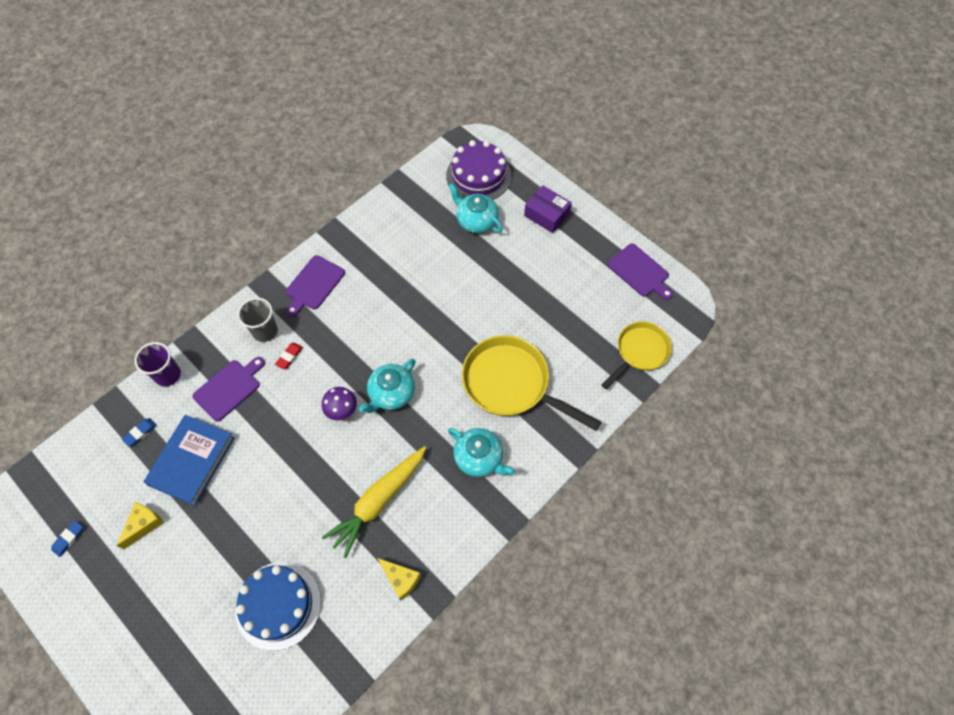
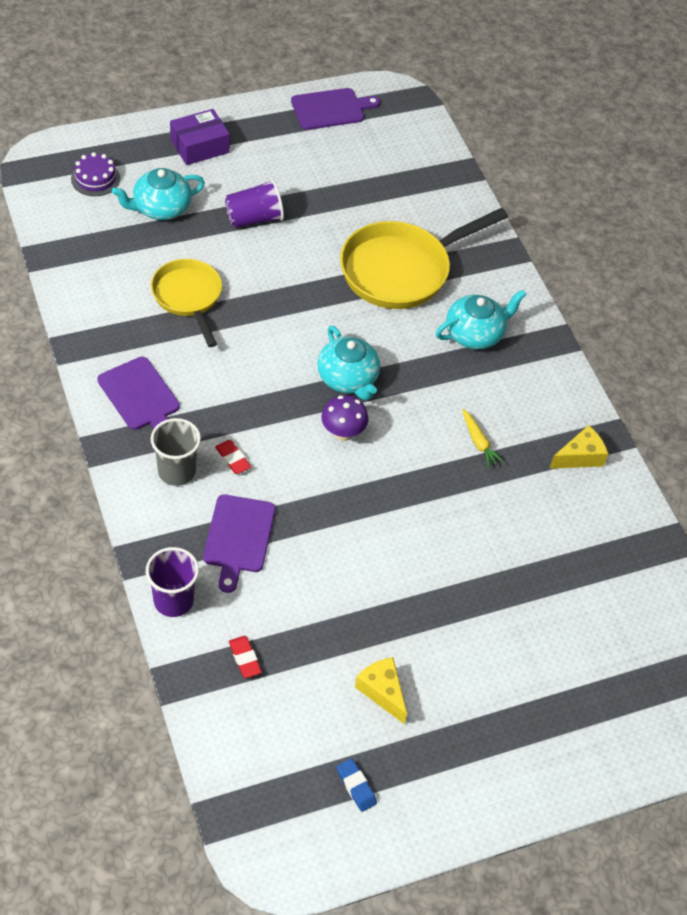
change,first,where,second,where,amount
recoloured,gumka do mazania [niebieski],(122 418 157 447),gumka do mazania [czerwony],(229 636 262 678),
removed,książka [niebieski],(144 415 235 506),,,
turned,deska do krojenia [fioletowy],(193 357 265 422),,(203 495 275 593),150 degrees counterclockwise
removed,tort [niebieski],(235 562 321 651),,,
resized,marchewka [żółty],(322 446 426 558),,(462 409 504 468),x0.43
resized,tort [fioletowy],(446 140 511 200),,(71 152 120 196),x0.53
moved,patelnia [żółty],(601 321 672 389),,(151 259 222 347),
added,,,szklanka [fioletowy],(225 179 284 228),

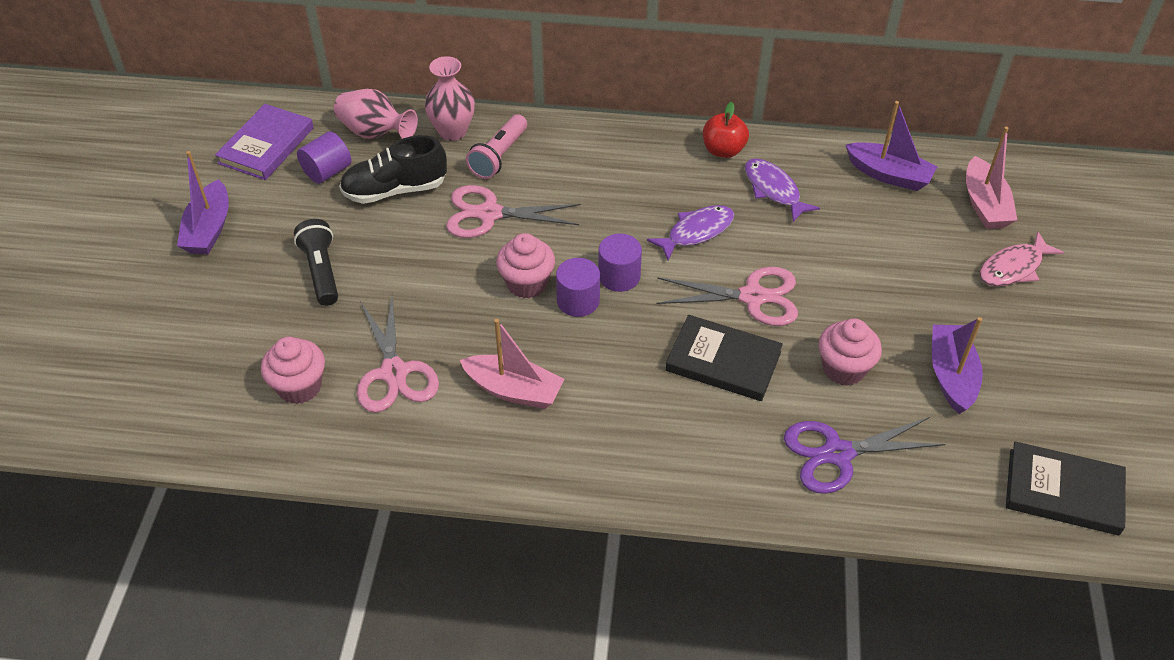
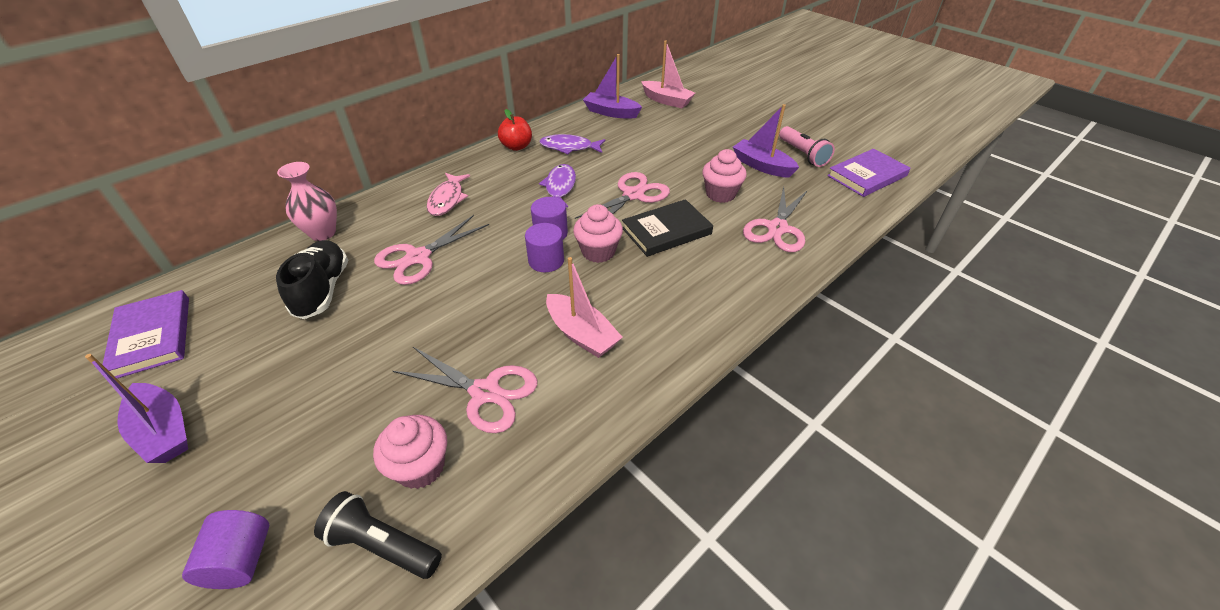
change,first,where,second,where,amount
moved,latarka [czarny],(294 219 338 306),,(314 491 442 579),
moved,walec [fioletowy],(297 131 351 184),,(182 510 269 589),
removed,wazon [różowy],(334 89 418 139),,,
turned,but [czarny],(339 135 447 204),,(276 240 349 319),150 degrees clockwise
turned,łódka [różowy],(460 319 564 409),,(546 257 623 358),75 degrees clockwise
moved,latarka [różowy],(466 114 527 179),,(779 126 835 167),
moved,muffinka [różowy],(496 233 555 298),,(573 204 623 263),
recoloured,nożyczki [fioletowy],(784 417 946 494),nożyczki [różowy],(743 187 808 252),
turned,łódka [fioletowy],(846 101 938 191),,(583 54 642 119),135 degrees counterclockwise
moved,ryba [różowy],(980 232 1065 286),,(427 173 470 216),
recoloured,książka [czarny],(1006 442 1126 535),książka [fioletowy],(827 149 910 197),

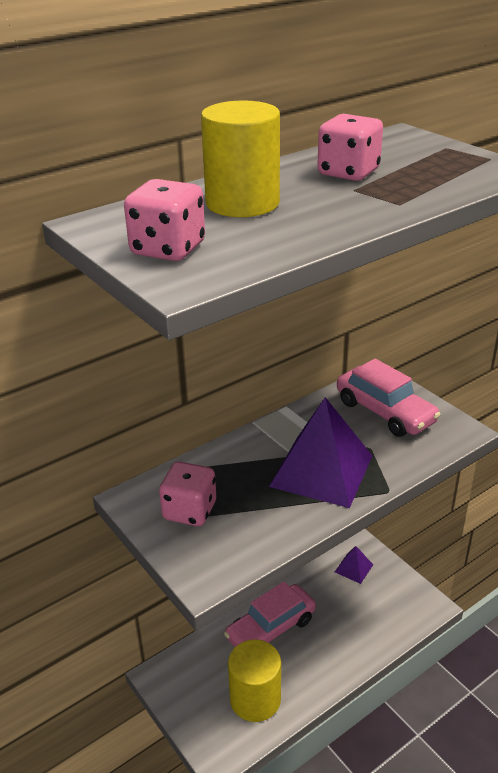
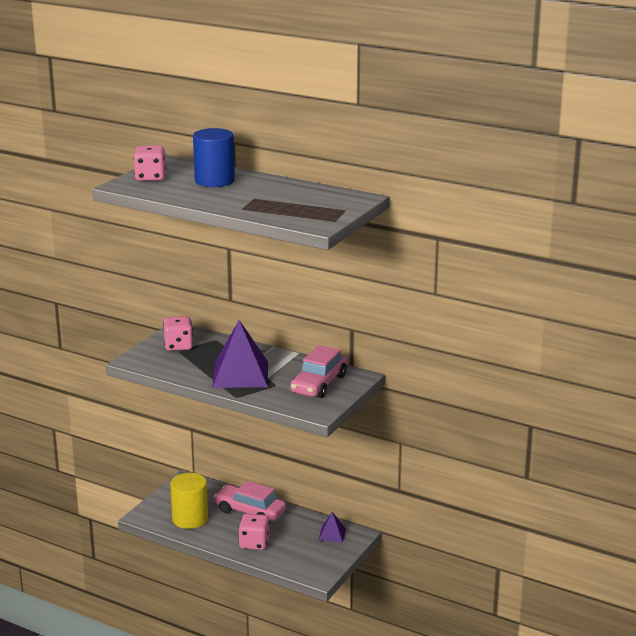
change,first,where,second,where,amount
recoloured,walec [żółty],(201 101 280 217),walec [niebieski],(193 128 235 187),
moved,kostka do gry [różowy],(317 114 383 181),,(238 514 269 550),

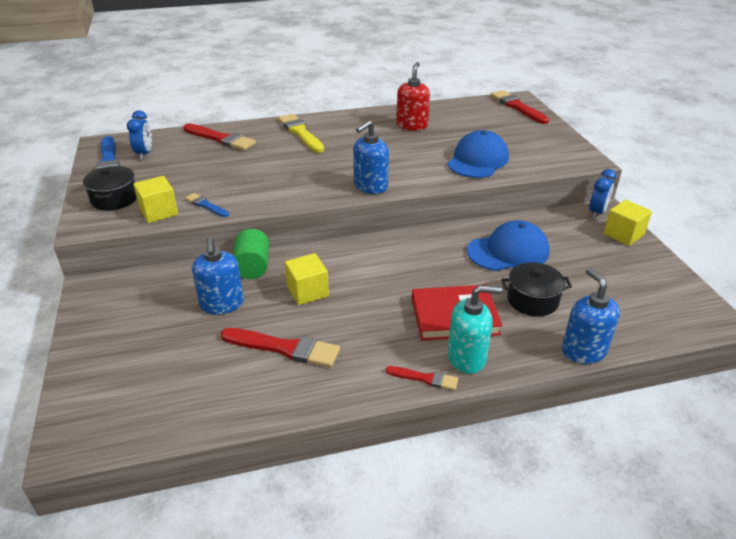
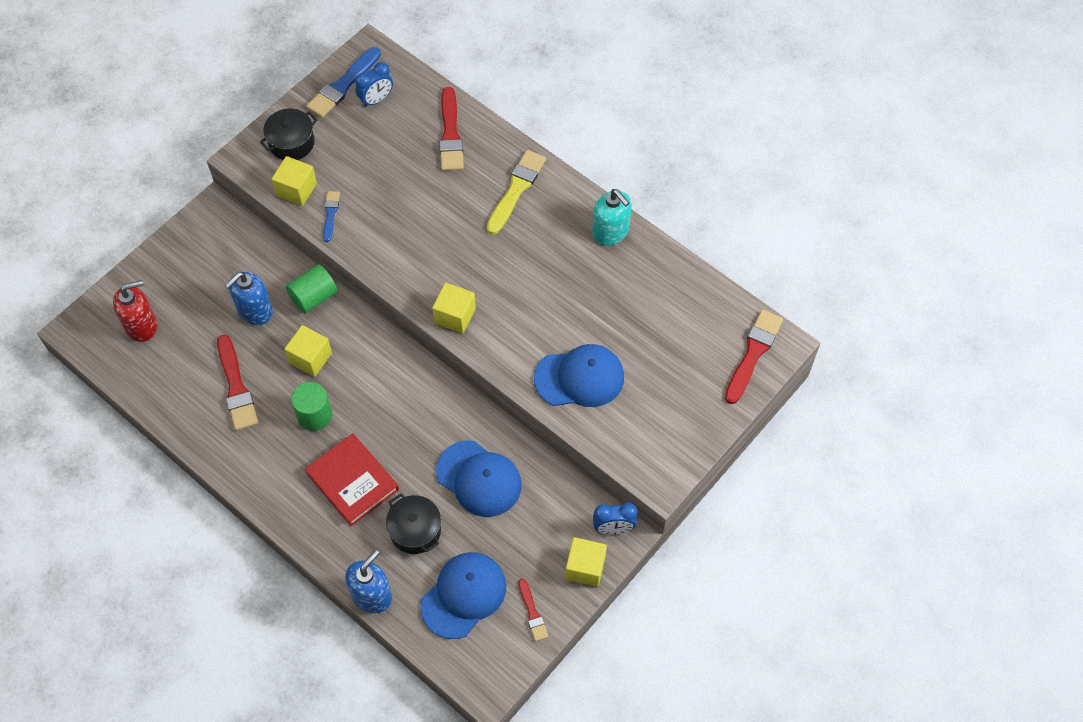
change,first,where,second,where,amount
replaced,dozownik mydła [niebieski],(353 120 389 194),sześcian [żółty],(432 283 476 334),
moved,pędzel [czerwony],(386 366 458 390),,(519 579 548 641),
moved,dozownik mydła [czerwony],(396 62 430 131),,(113 280 157 342),
moved,dozownik mydła [turkusowy],(448 285 502 374),,(592 189 632 246),
added,,,walec [zielony],(291 382 332 431),
added,,,czapka [niebieski],(420 552 506 639),

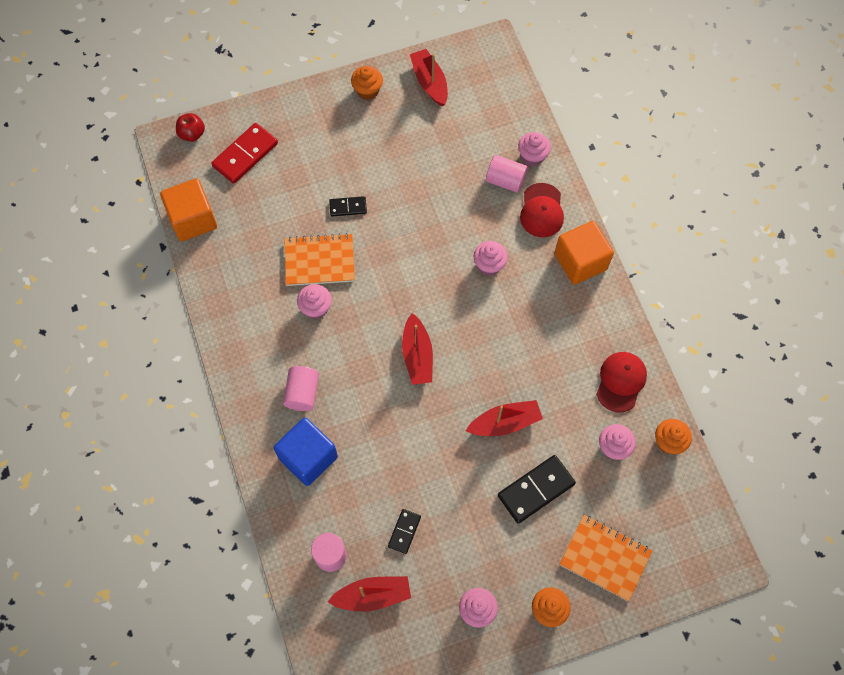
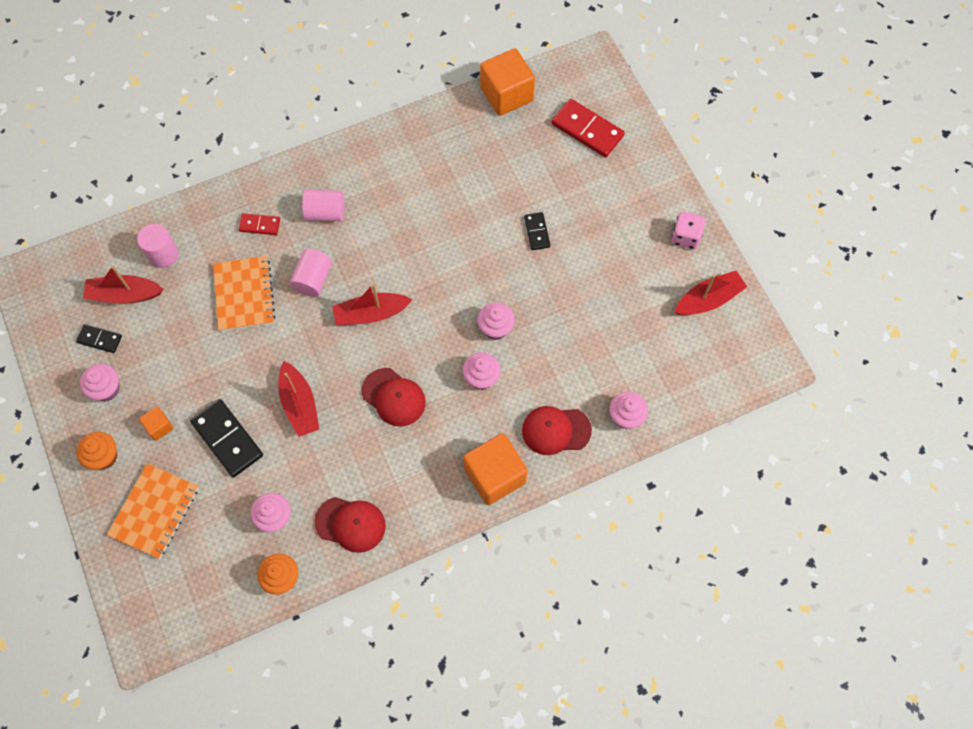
change,first,where,second,where,amount
removed,jabłko [czerwony],(176 113 205 142),,,
replaced,sześcian [niebieski],(274 418 338 486),kostka domina [czerwony],(238 213 280 235),
moved,zeszyt [pomarańczowy],(284 233 355 286),,(213 256 276 331),
moved,muffinka [różowy],(297 284 332 319),,(477 303 515 340),
turned,łódka [czerwony],(328 576 411 612),,(83 266 163 303),105 degrees clockwise
replaced,muffinka [pomarańczowy],(351 66 383 100),kostka do gry [różowy],(672 212 705 249),
moved,kostka domina [czarny],(388 509 421 554),,(76 324 122 353),
moved,walec [różowy],(486 155 528 193),,(290 249 332 297),
added,,,sześcian [pomarańczowy],(139 407 174 441),
added,,,czapka [czerwony],(362 368 426 426),

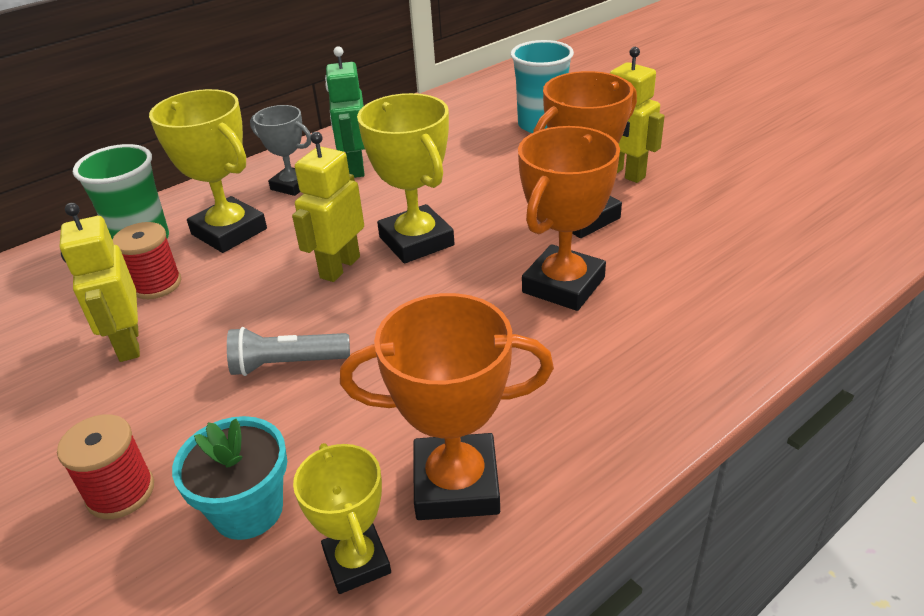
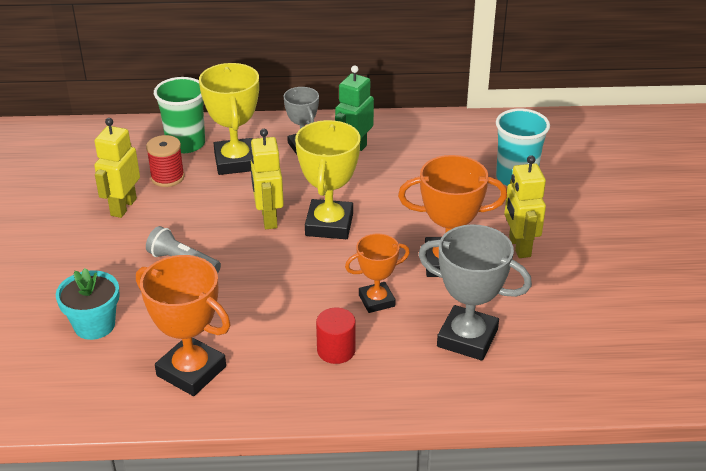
change,first,where,second,where,amount
removed,szpulka [czerwony],(57 414 154 519),,,
turned,robot [żółty],(292 132 364 282),,(250 129 284 229),75 degrees counterclockwise
removed,puchar [żółty],(293 443 391 594),,,
resized,puchar [pomarańczowy],(518 126 620 311),,(345 234 410 313),x0.62
added,,,walec [czerwony],(316 308 356 364),
added,,,puchar [szary],(418 224 532 361),

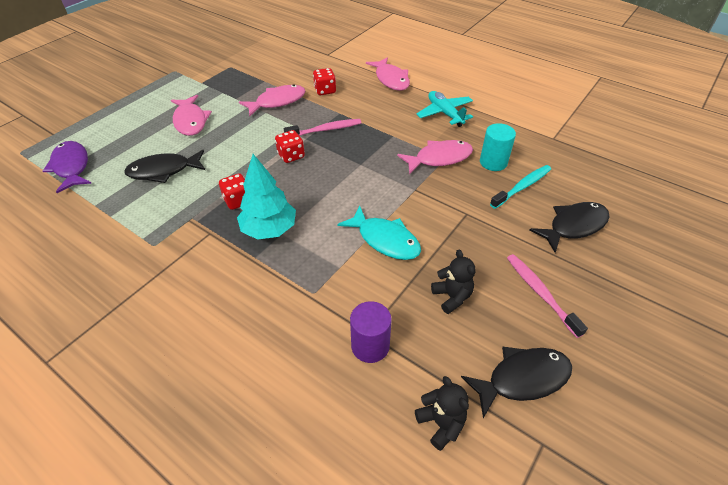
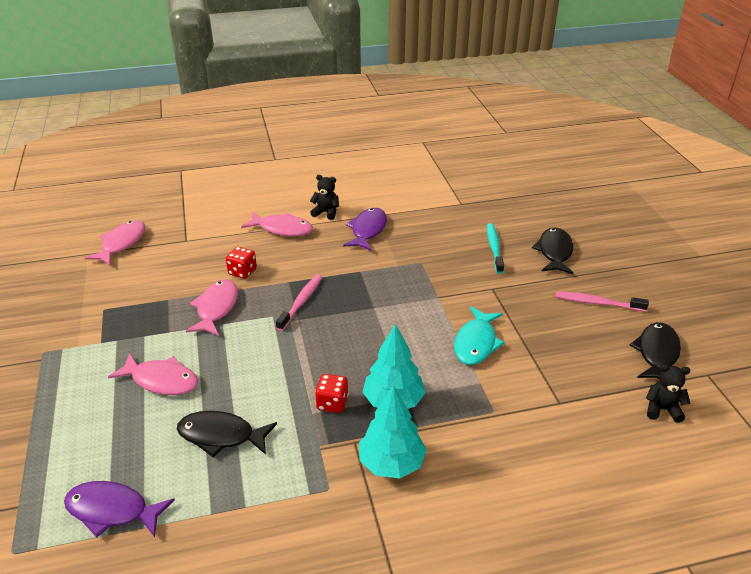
change,first,where,second,where,amount
turned,ryba [czarny],(124 150 205 183),,(177 411 277 457),75 degrees clockwise
removed,kostka do gry [czerwony],(275 130 305 163),,,
turned,ryba [turkusowy],(337 206 421 260),,(454 306 505 365),120 degrees clockwise
removed,walec [fioletowy],(350 301 392 363),,,
moved,ryba [różowy],(397 140 473 174),,(85 220 145 265),
replaced,samolot [turkusowy],(416 91 473 127),ryba [fioletowy],(343 208 387 251),
moved,miś [czarny],(431 250 475 314),,(310 175 339 220),
removed,walec [turkusowy],(480 123 516 171),,,
added,,,drzewko [turkusowy],(359 385 427 478),

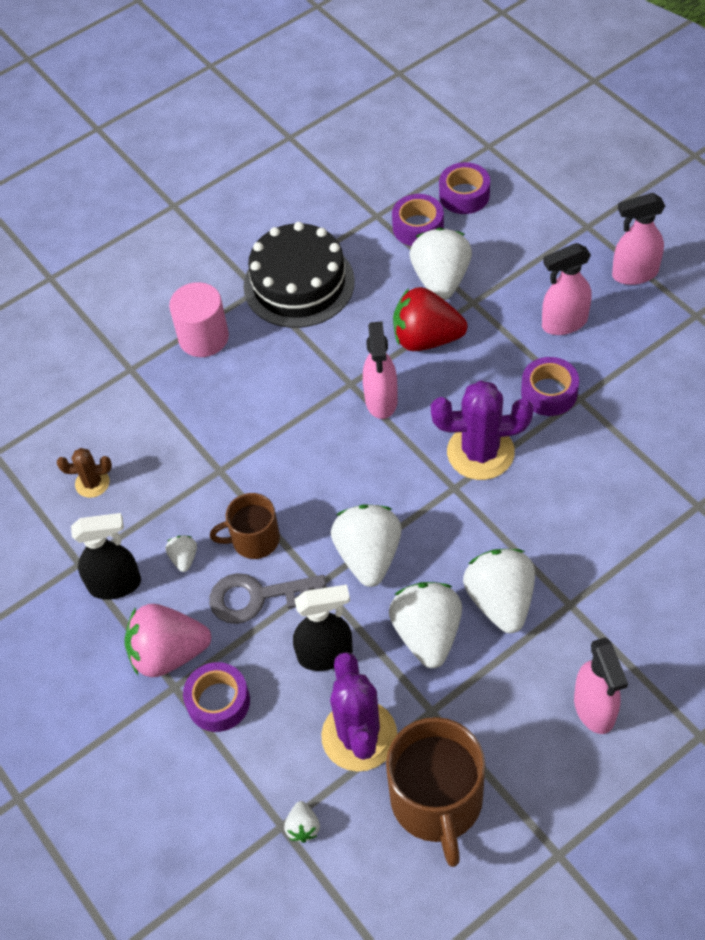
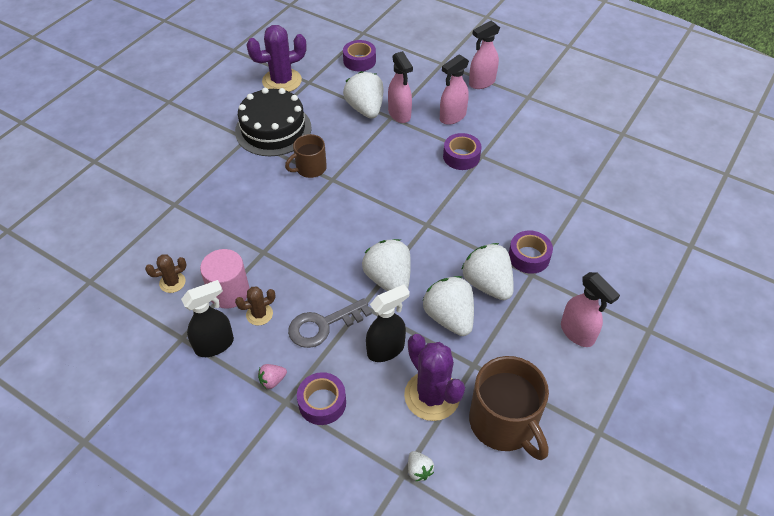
change,first,where,second,where,amount
resized,truskawka [różowy],(124 604 211 677),,(258 364 287 389),x0.45
replaced,truskawka [biały],(165 536 197 572),kaktus [brązowy],(235 287 275 325),
moved,walec [różowy],(169 282 229 357),,(200 249 250 309),
moved,kubek [brązowy],(210 493 280 559),,(285 134 327 178),
moved,spryskiwacz [różowy],(363 321 398 419),,(388 51 413 123),
moved,taśma klejąca [fioletowy],(392 194 444 246),,(509 230 553 274),
removed,truskawka [czerwony],(393 287 468 351),,,
moved,kaktus [fioletowy],(431 380 533 480),,(247 25 306 92),

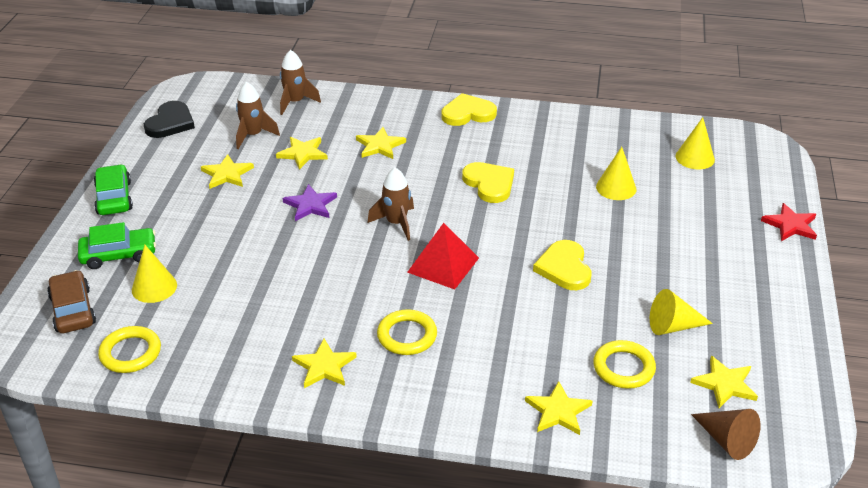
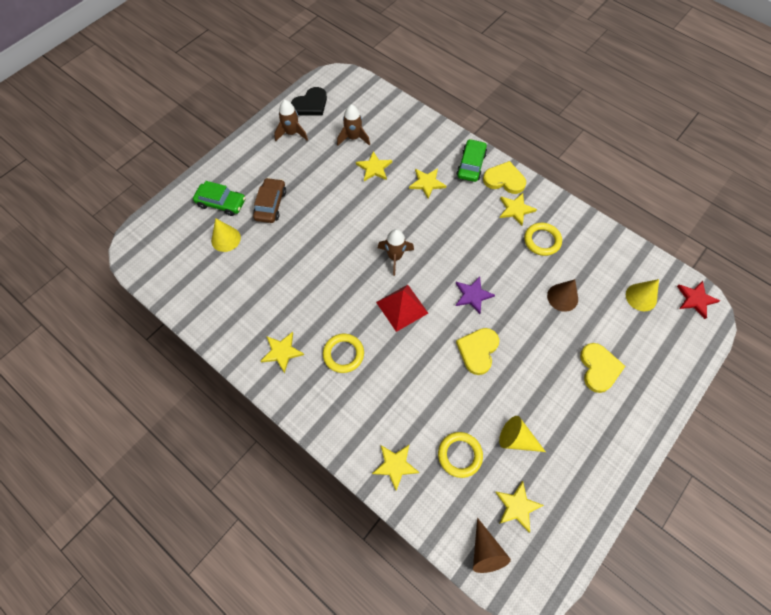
change,first,where,second,where,amount
moved,samochód [brązowy],(47 270 96 333),,(253 178 286 223),
moved,samochód [zielony],(94 164 133 215),,(456 139 487 182),
moved,pierścień [żółty],(98 326 161 373),,(524 223 562 256),
moved,gwiazda [żółty],(201 154 254 189),,(500 193 537 226),
moved,rakieta [brązowy],(280 50 321 115),,(274 100 308 141),
moved,gwiazda [fioletowy],(283 184 337 221),,(456 276 495 314),
moved,serce [żółty],(462 162 514 203),,(580 343 625 393),
recoloured,stożek [żółty],(596 147 636 200),stożek [brązowy],(547 279 578 312),
moved,gwiazda [czerwony],(761 203 817 241),,(677 281 720 319),

